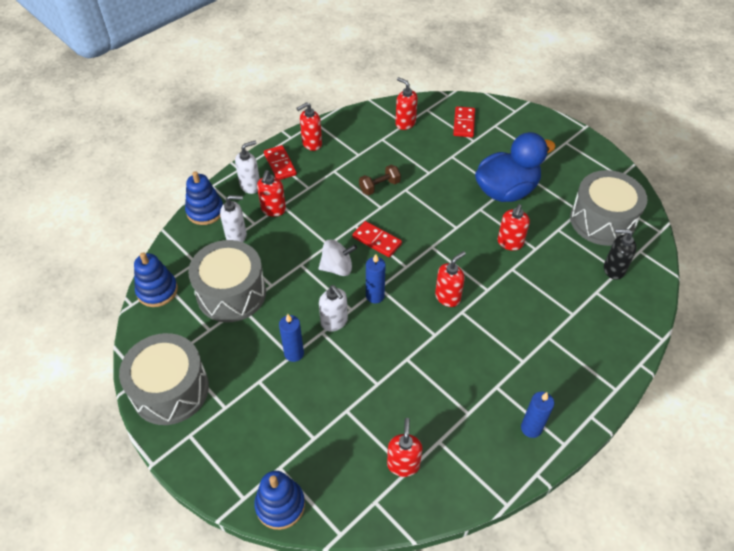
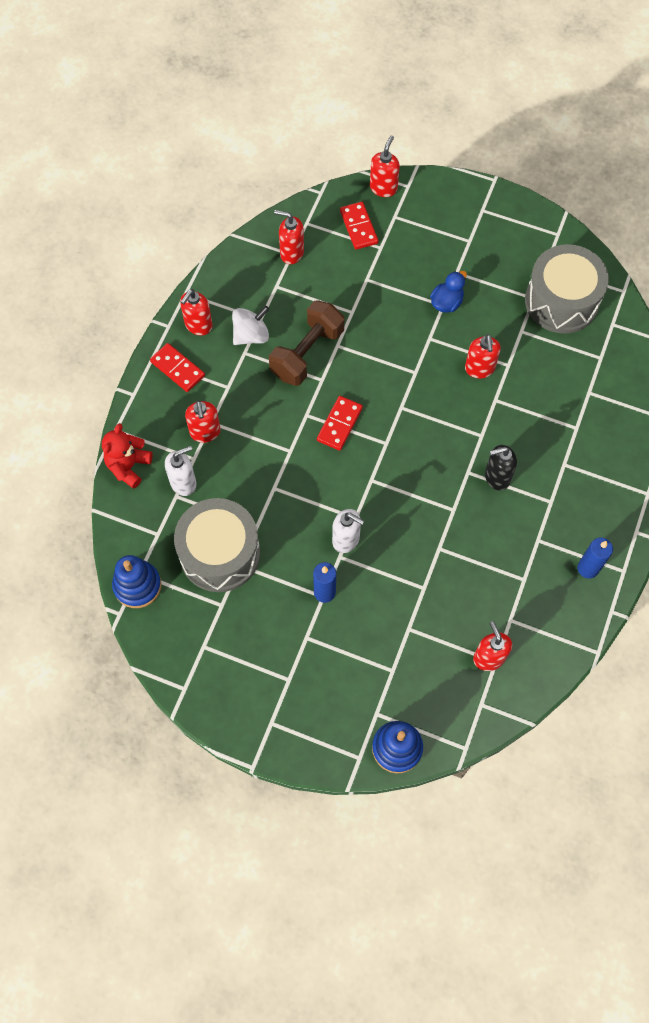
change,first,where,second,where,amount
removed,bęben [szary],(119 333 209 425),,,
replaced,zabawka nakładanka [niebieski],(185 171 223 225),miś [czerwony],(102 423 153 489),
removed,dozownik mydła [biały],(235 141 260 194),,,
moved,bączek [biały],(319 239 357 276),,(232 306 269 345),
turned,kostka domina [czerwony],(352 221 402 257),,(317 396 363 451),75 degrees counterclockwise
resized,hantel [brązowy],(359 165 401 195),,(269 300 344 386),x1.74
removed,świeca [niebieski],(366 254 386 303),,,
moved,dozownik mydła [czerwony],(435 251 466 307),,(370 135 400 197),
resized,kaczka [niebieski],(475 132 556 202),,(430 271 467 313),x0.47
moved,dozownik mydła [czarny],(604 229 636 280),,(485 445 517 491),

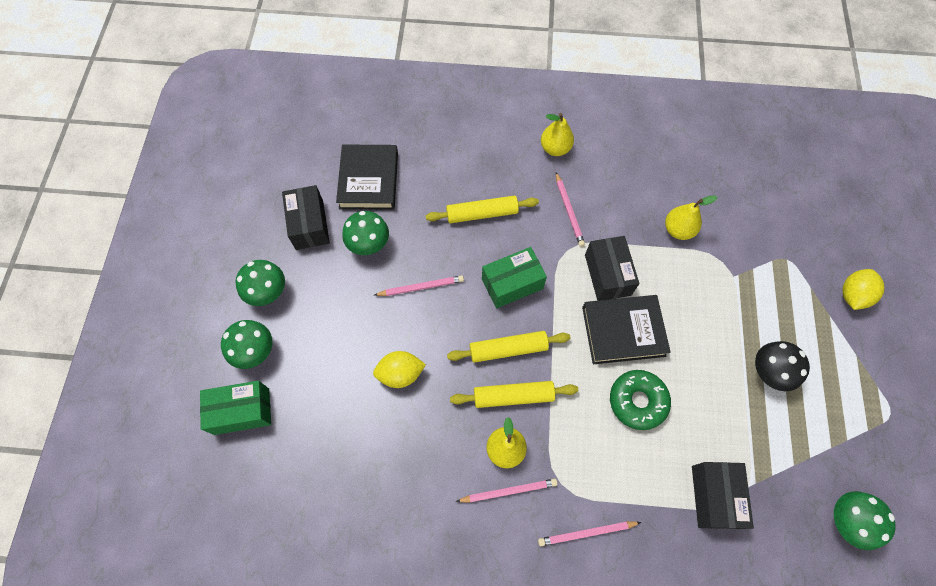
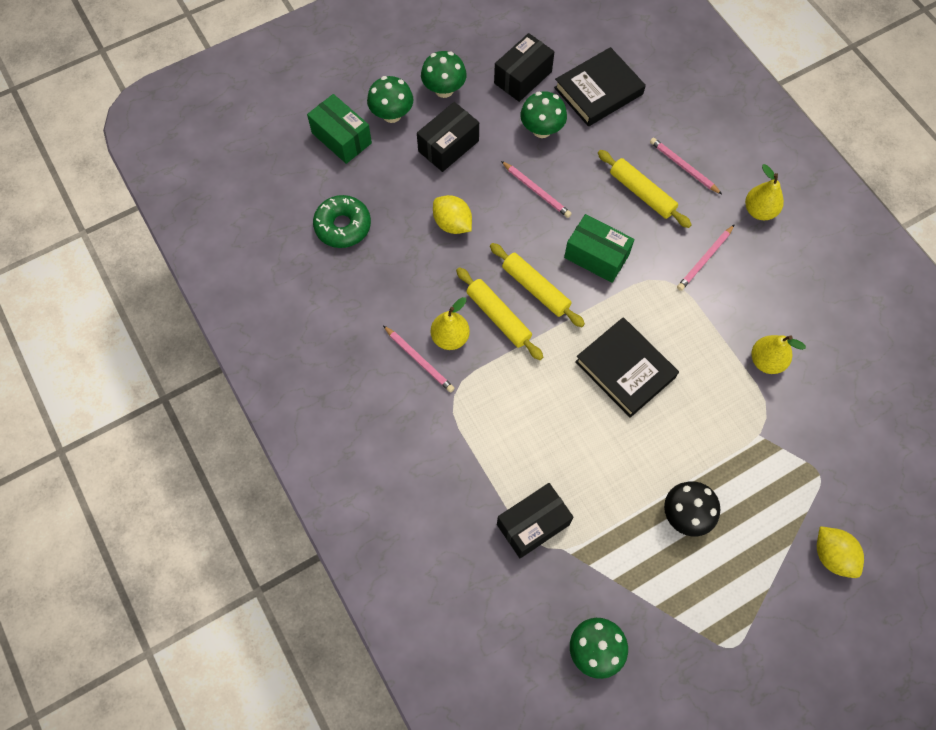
change,first,where,second,where,amount
moved,ołówek [różowy],(538 521 641 546),,(650 138 722 194),
moved,pudełko [czarny],(585 236 639 301),,(417 102 479 172),
moved,donut [zielony],(610 370 671 430),,(313 195 371 248),
turned,cytryna [żółty],(843 269 884 310),,(817 526 864 578),60 degrees clockwise

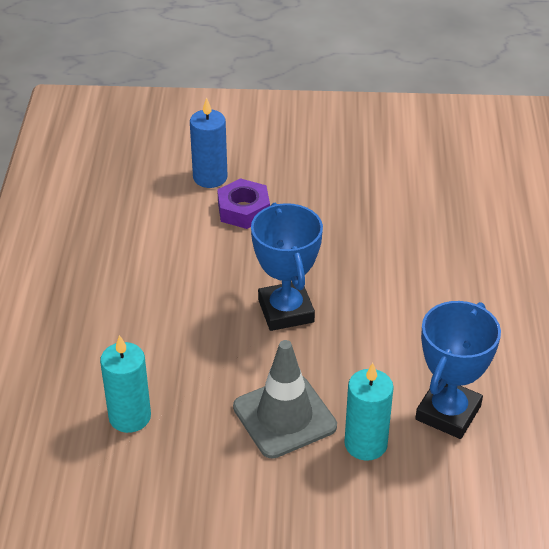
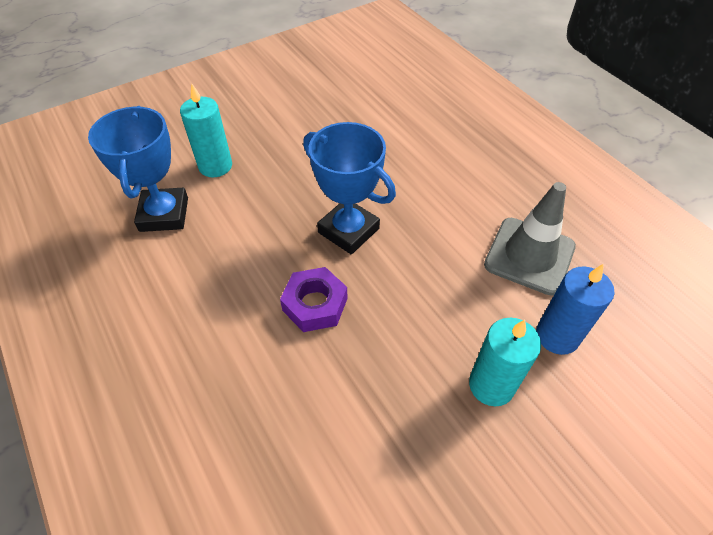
change,first,where,second,where,amount
moved,świeca [turkusowy],(100 335 151 433),,(469 318 541 406),
moved,nakrętka [fioletowy],(217 178 270 229),,(280 267 348 332),
moved,pachołek [szary],(233 340 337 459),,(484 182 576 296),

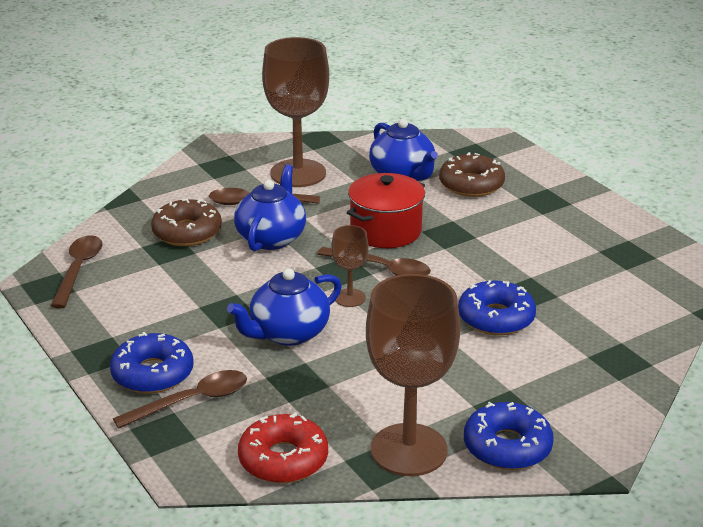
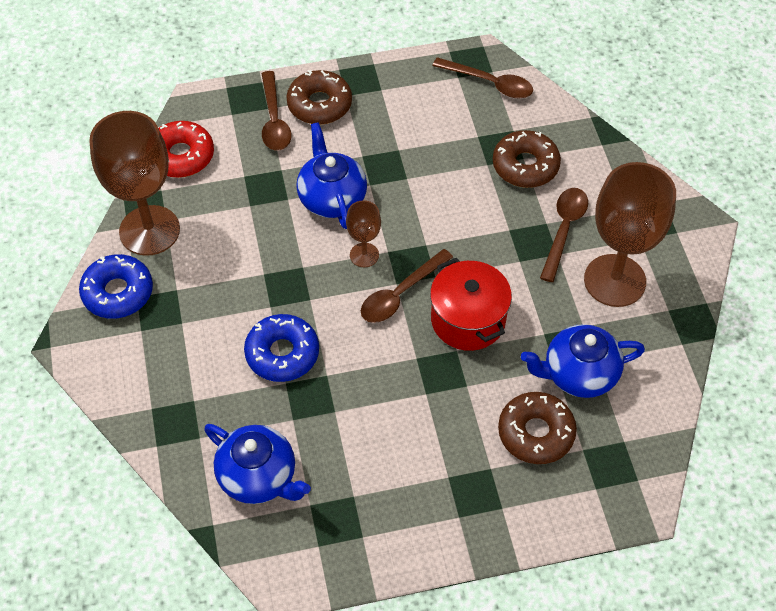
change,first,where,second,where,amount
recoloured,donut [niebieski],(110 332 194 394),donut [brązowy],(286 70 352 124),
moved,imbryk [niebieski],(234 164 306 251),,(204 424 311 504),

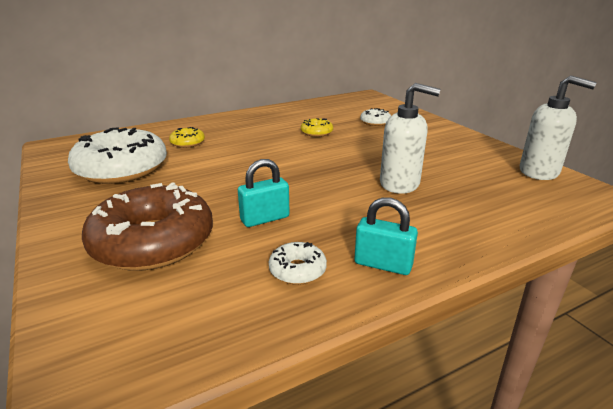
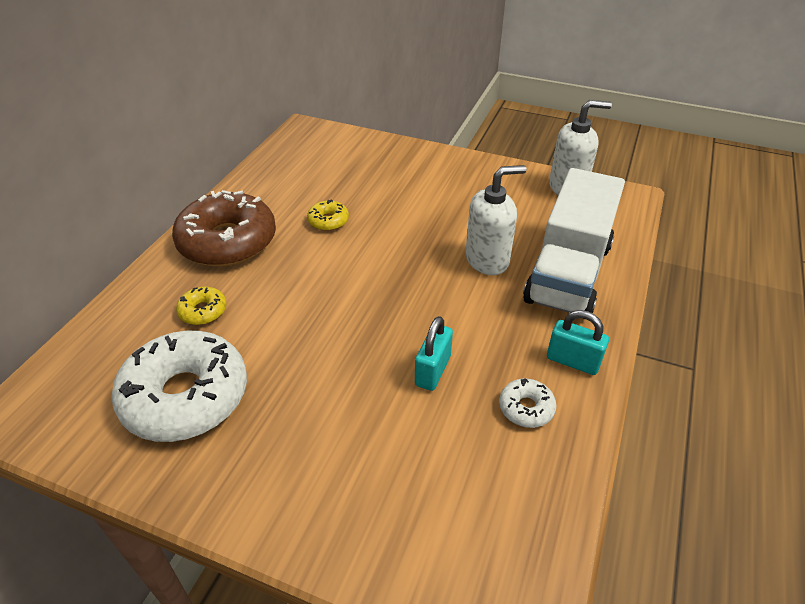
change,first,where,second,where,amount
moved,donut [brązowy],(82 182 213 271),,(172 190 276 266),
turned,kłódka [turkusowy],(354 197 418 275),,(547 310 609 375),45 degrees clockwise
removed,donut [biały],(360 108 391 126),,,
added,,,ciężarówka [biały],(523 168 625 313),

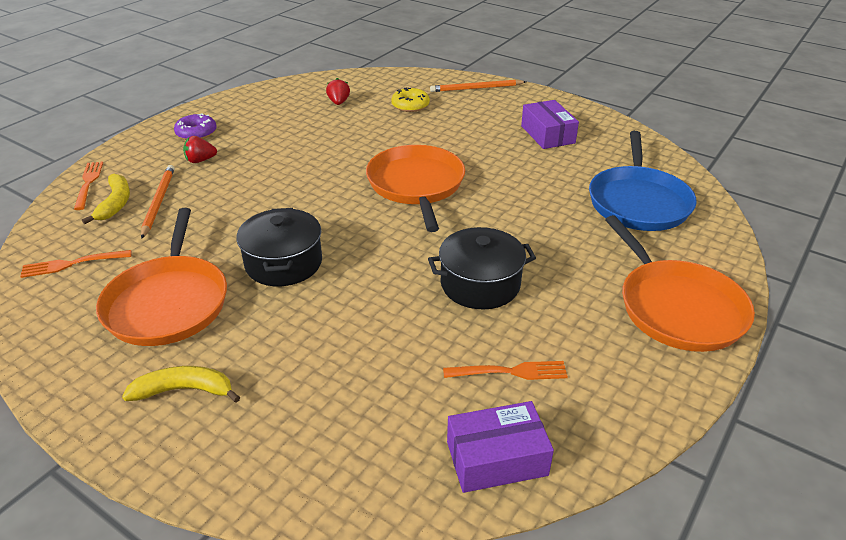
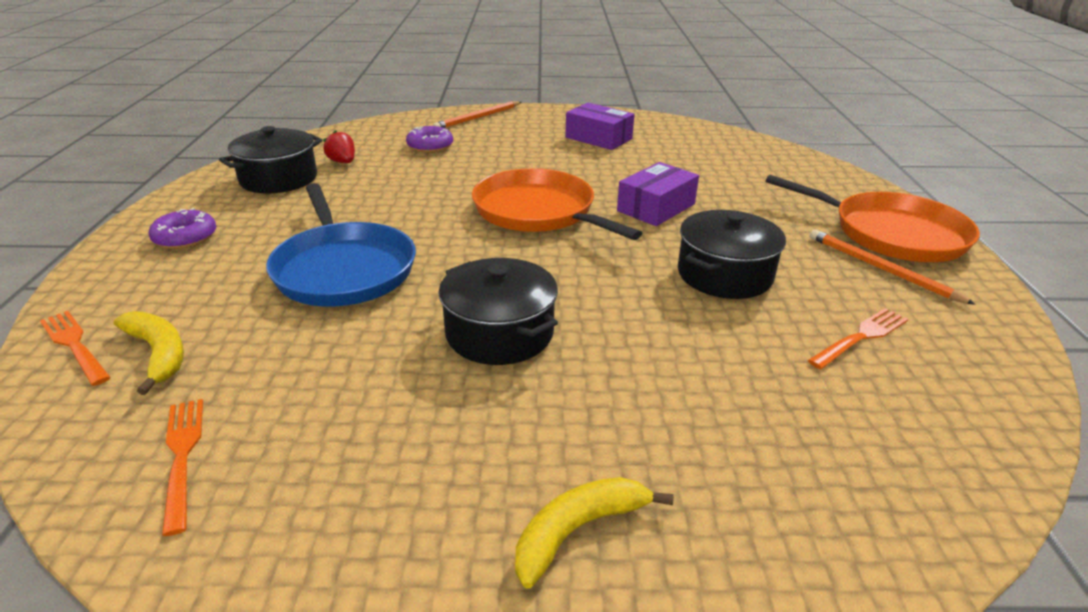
change,first,where,second,where,amount
turned,widelec [pomarańczowy],(20 250 132 278),,(162 399 203 536),120 degrees clockwise
removed,patelnia [pomarańczowy],(96 208 227 346),,,
moved,ołówek [pomarańczowy],(141 165 174 239),,(810 229 976 305),
removed,truskawka [czerwony],(183 136 217 163),,,
recoloured,donut [żółty],(391 88 430 112),donut [fioletowy],(406 126 453 153),
moved,pudełko [fioletowy],(447 401 554 493),,(617 162 699 226),
moved,patelnia [niebieski],(589 131 697 231),,(266 183 416 307),
added,,,garnek [czarny],(219 126 322 194),

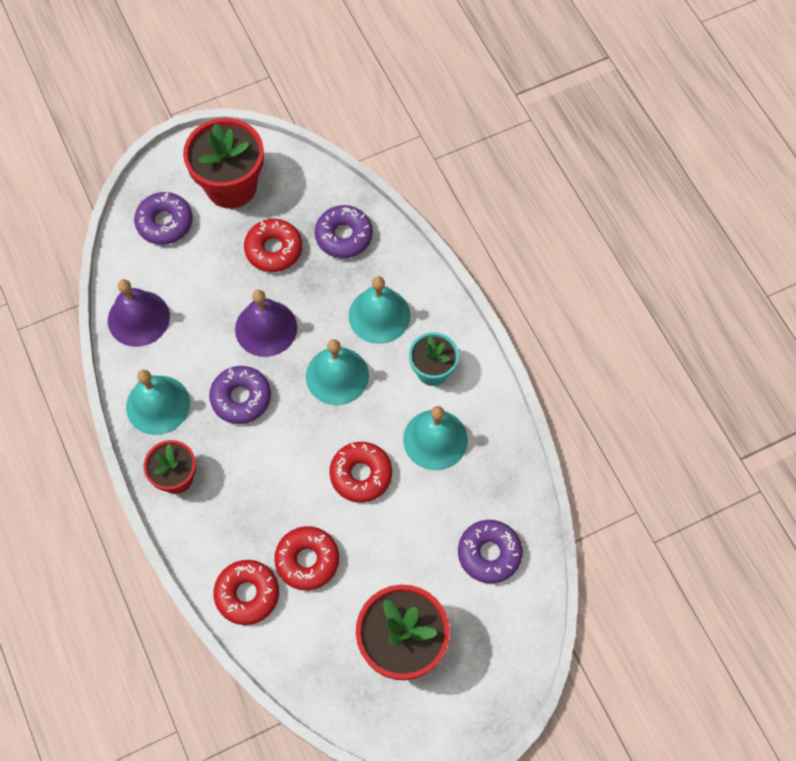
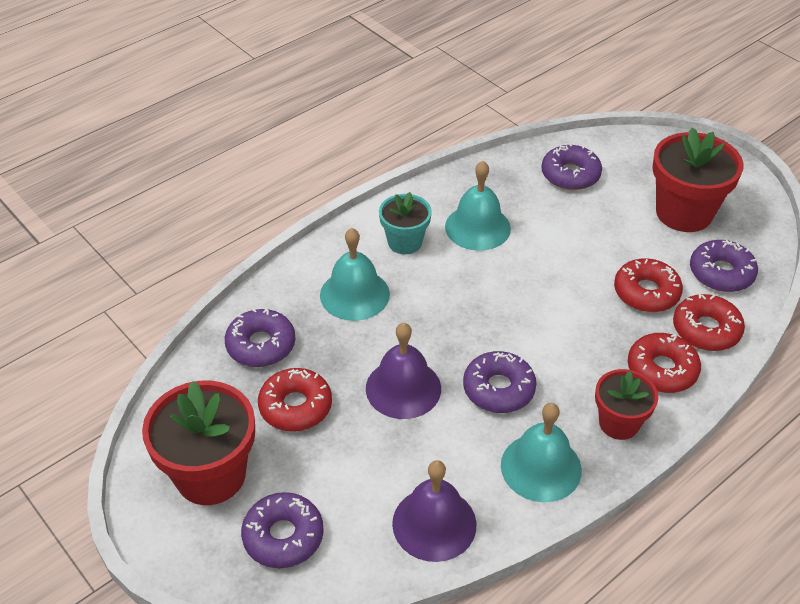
change,first,where,second,where,amount
removed,dzwonek [turkusowy],(306 339 369 405),,,
moved,donut [czerwony],(329 442 392 503),,(628 333 701 393),
added,,,donut [fioletowy],(690 240 758 292),

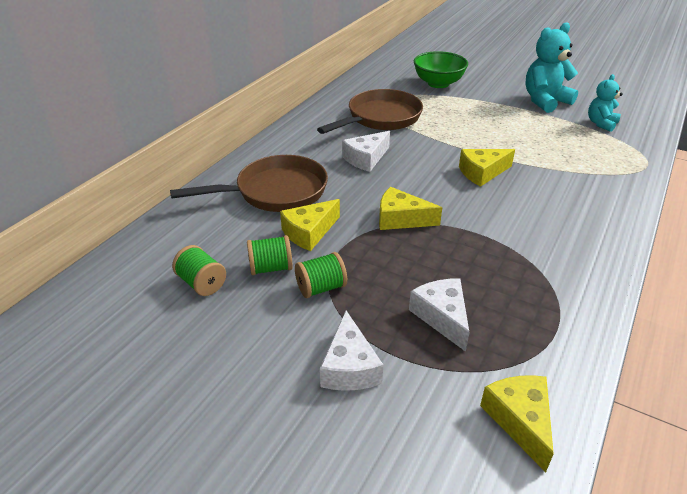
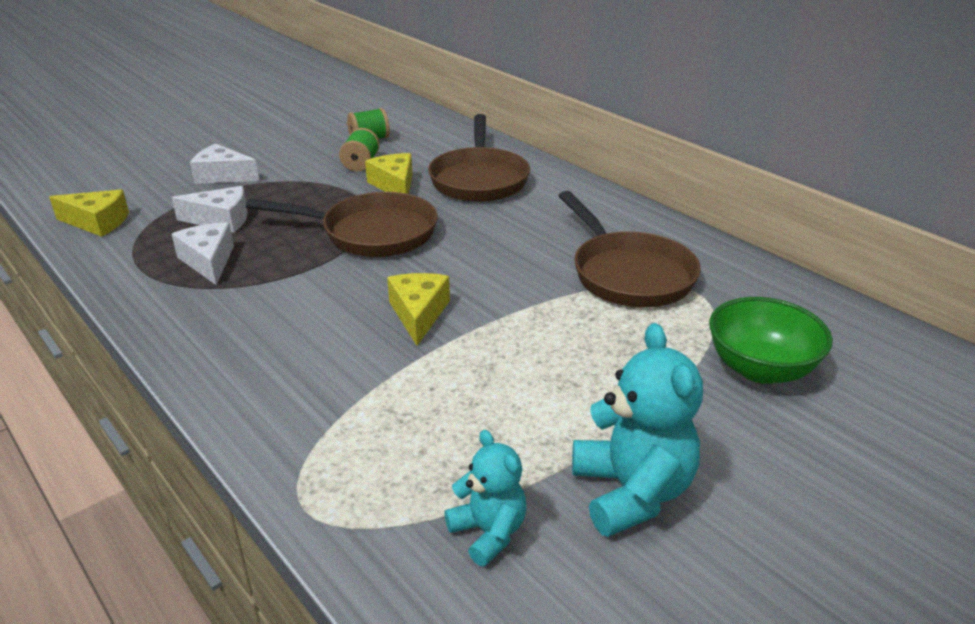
change,first,where,second,where,amount
removed,szpulka [zielony],(295 252 347 298),,,
moved,ser [biały],(342 131 390 172),,(172 223 234 285),
replaced,ser [żółty],(379 187 442 230),patelnia [brązowy],(246 192 438 257),

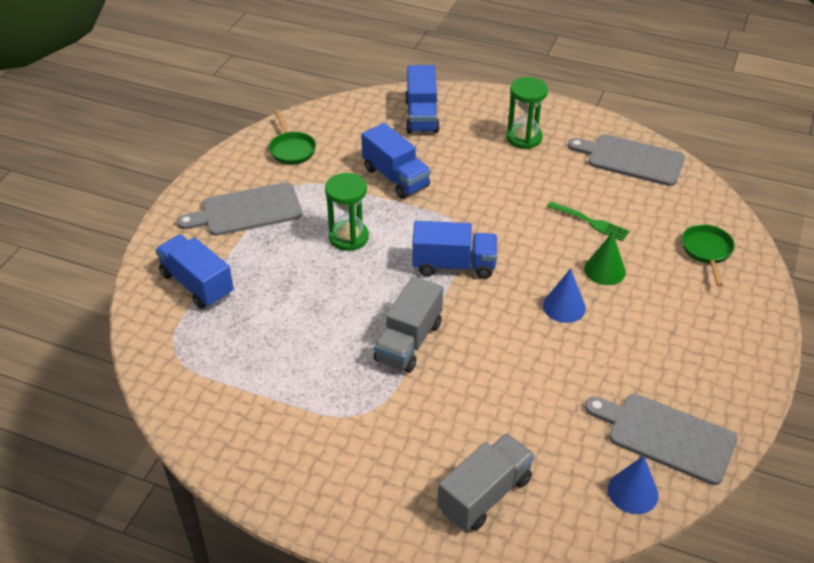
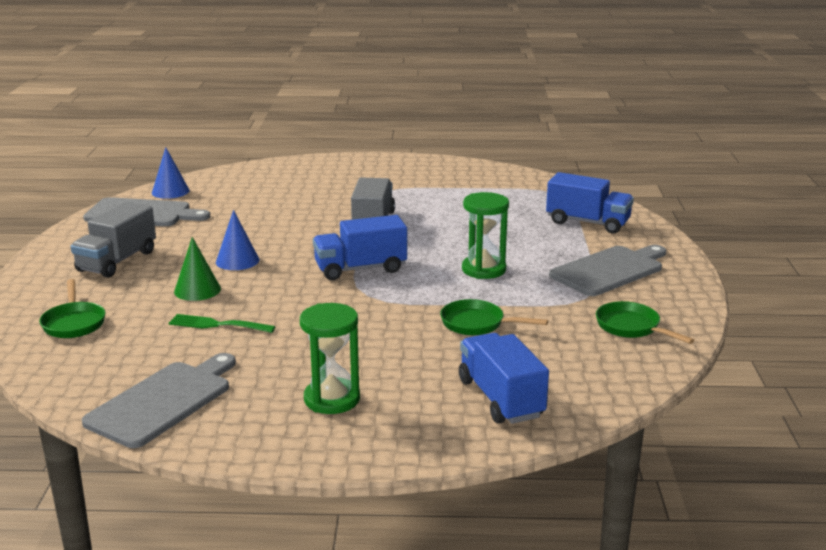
change,first,where,second,where,amount
replaced,ciężarówka [niebieski],(361 123 431 199),patelnia [zielony],(440 299 548 335),
moved,ciężarówka [szary],(437 433 535 531),,(71 202 156 278),
turned,deska do krojenia [szary],(568 134 685 186),,(82 353 236 448),60 degrees counterclockwise

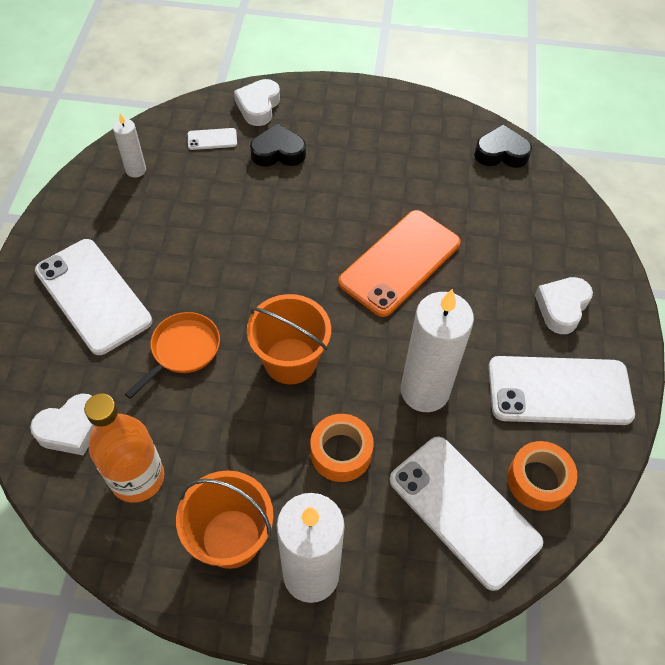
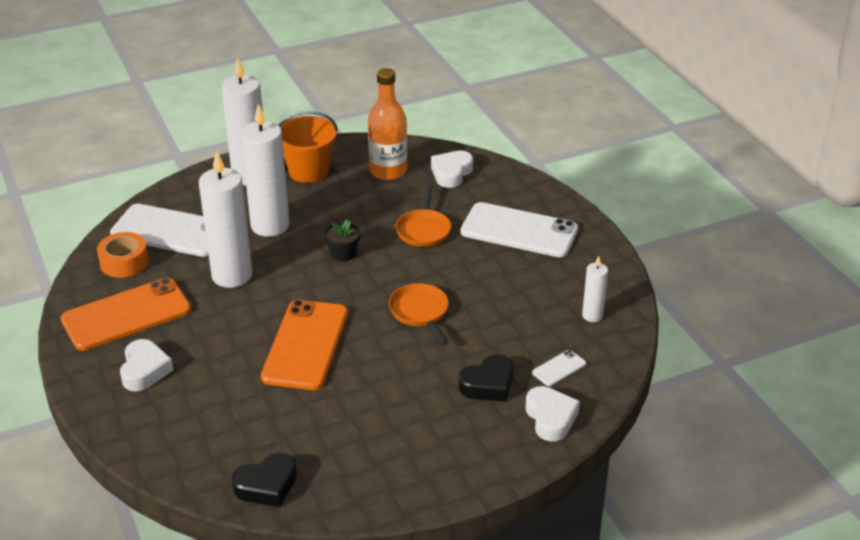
change,first,where,second,where,amount
replaced,wiadro [pomarańczowy],(247 294 331 384),doniczka [czarny],(323 220 361 261),
replaced,taśma klejąca [pomarańczowy],(311 414 374 482),świeca [biały],(241 104 289 237),
recoloured,telefon [biały],(488 356 635 425),telefon [pomarańczowy],(61 278 191 351),
added,,,patelnia [pomarańczowy],(389 283 449 345),

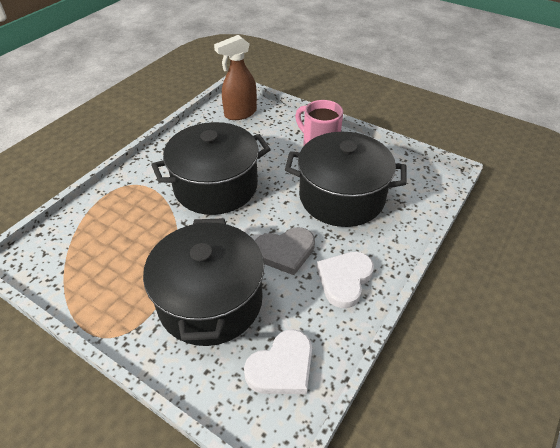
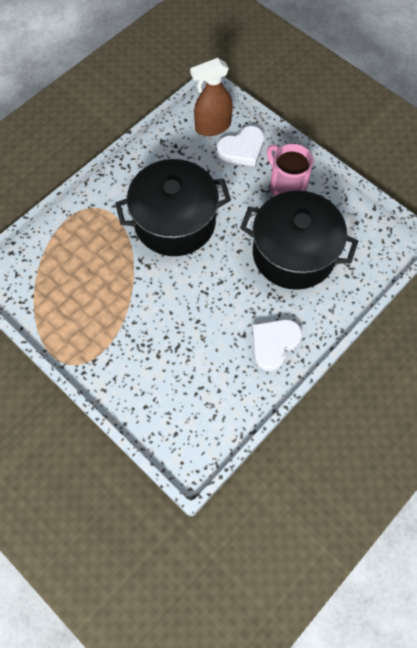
change,first,where,second,where,amount
removed,garnek [czarny],(143 218 264 346),,,
moved,serce [biały],(244 329 312 394),,(217 126 264 166),
removed,serce [szary],(255 227 315 275),,,

